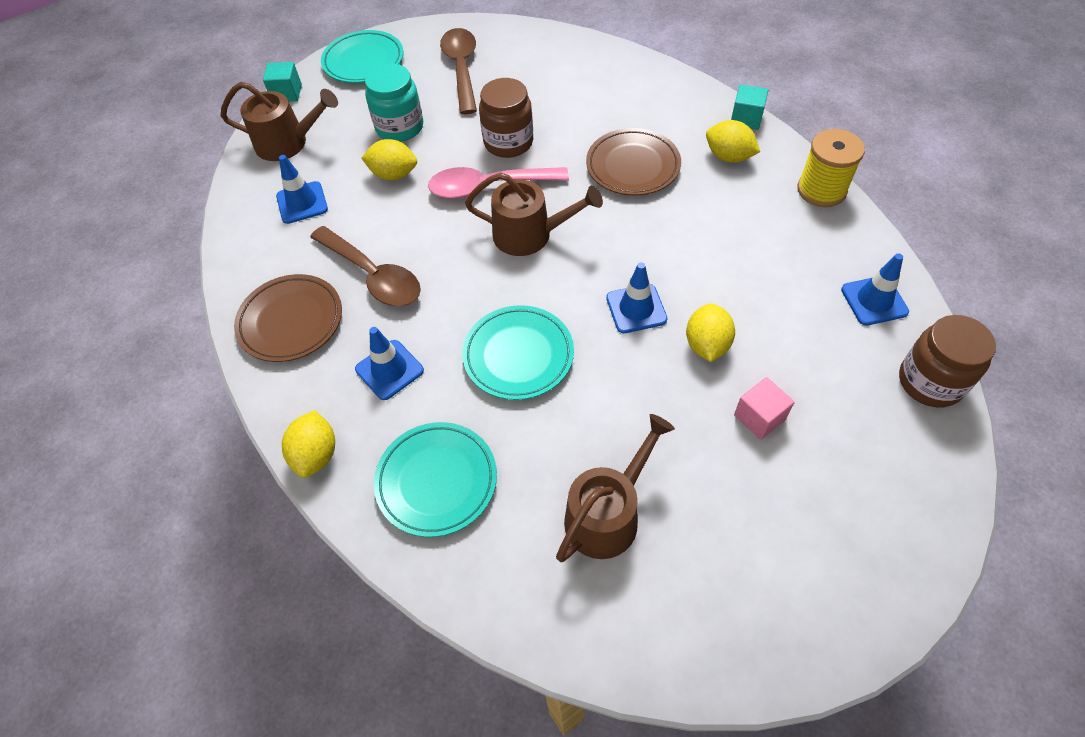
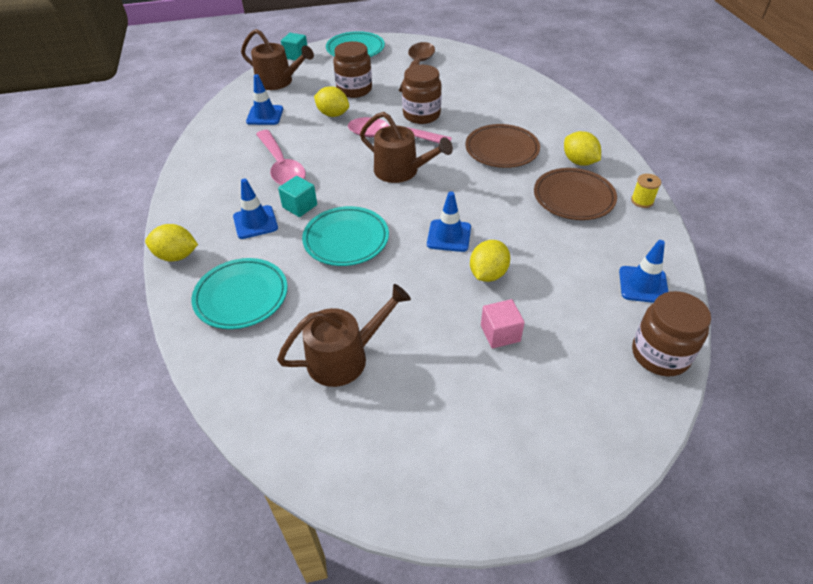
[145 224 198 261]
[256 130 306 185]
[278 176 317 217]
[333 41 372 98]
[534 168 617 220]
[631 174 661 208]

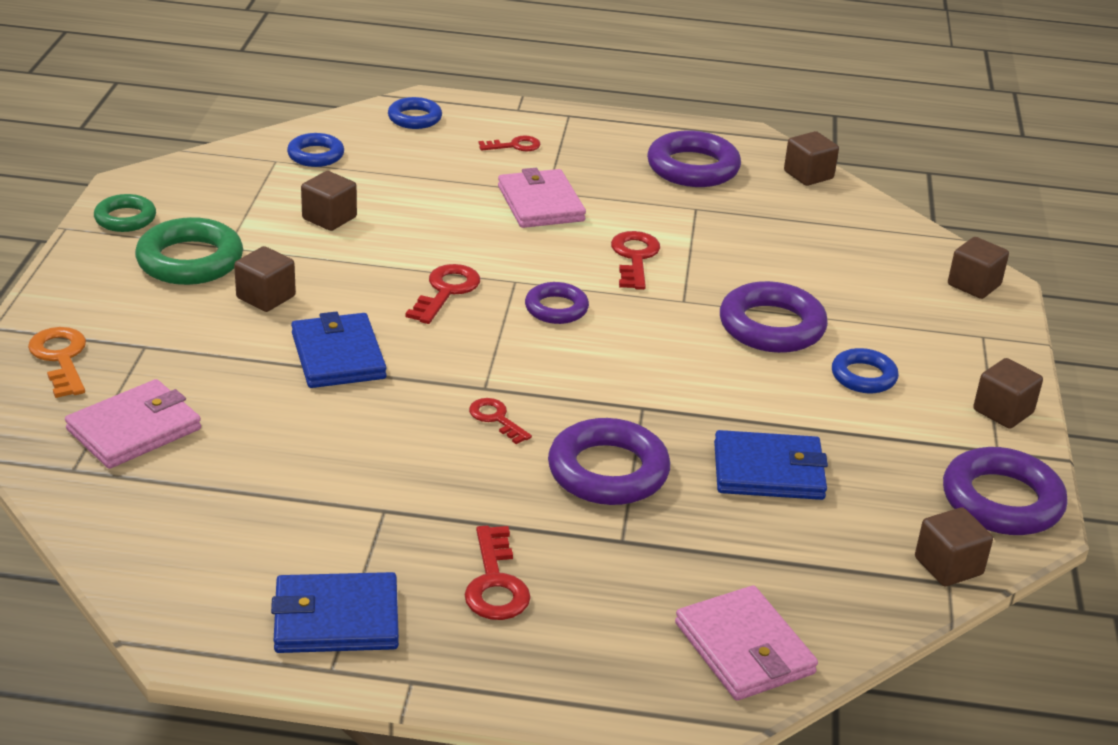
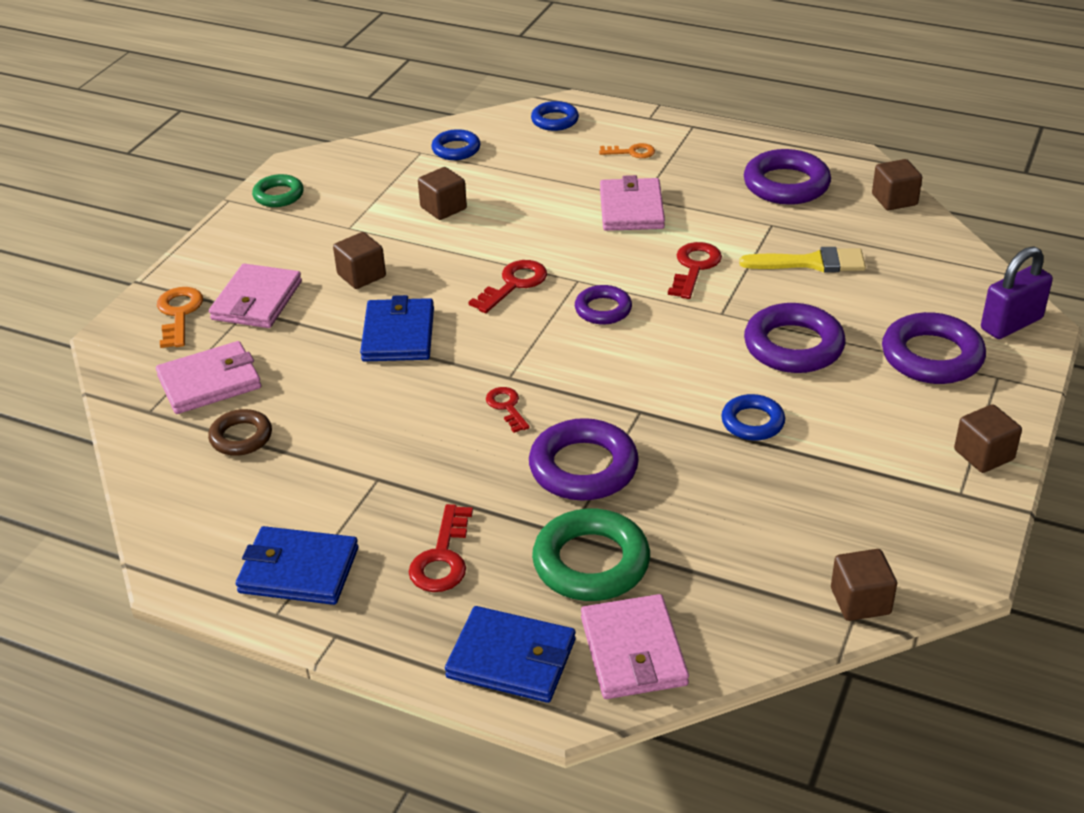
[208 409 272 456]
[209 263 302 328]
[445 606 576 703]
[532 508 650 601]
[599 143 655 158]
[721 394 785 441]
[739 247 866 272]
[882 312 986 384]
[981 246 1053 339]

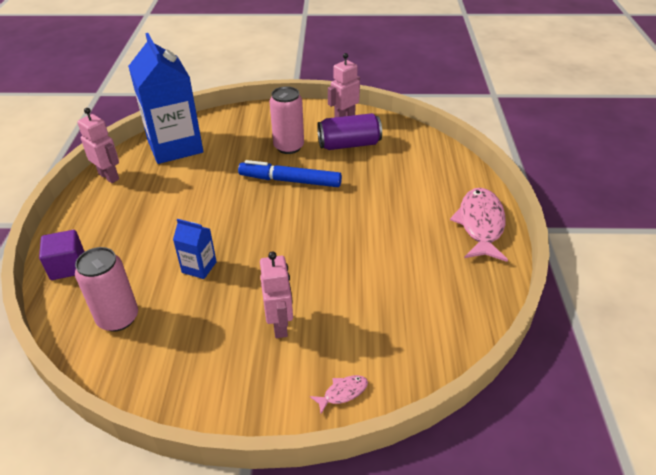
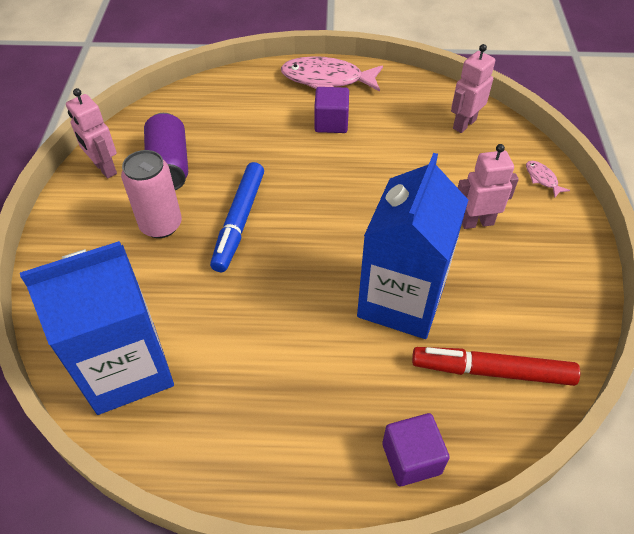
[314 87 349 133]
[357 153 468 339]
[412 347 580 386]
[451 44 495 133]

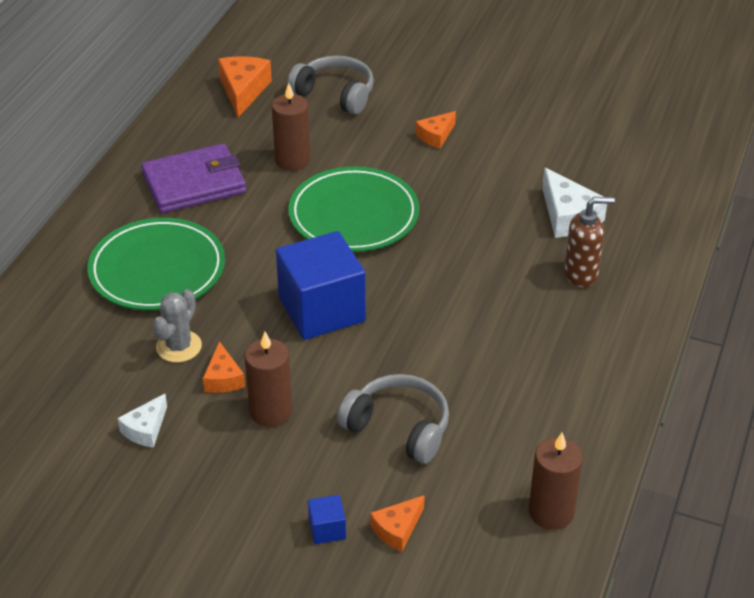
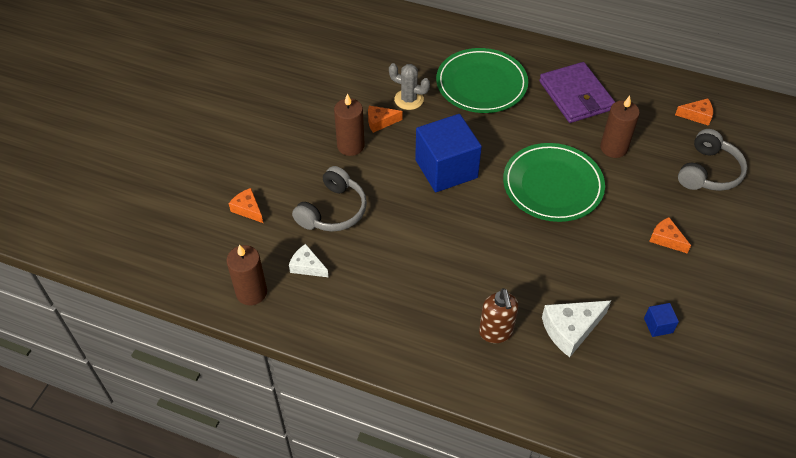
[289 244 329 277]
[644 303 679 337]
[675 98 713 126]

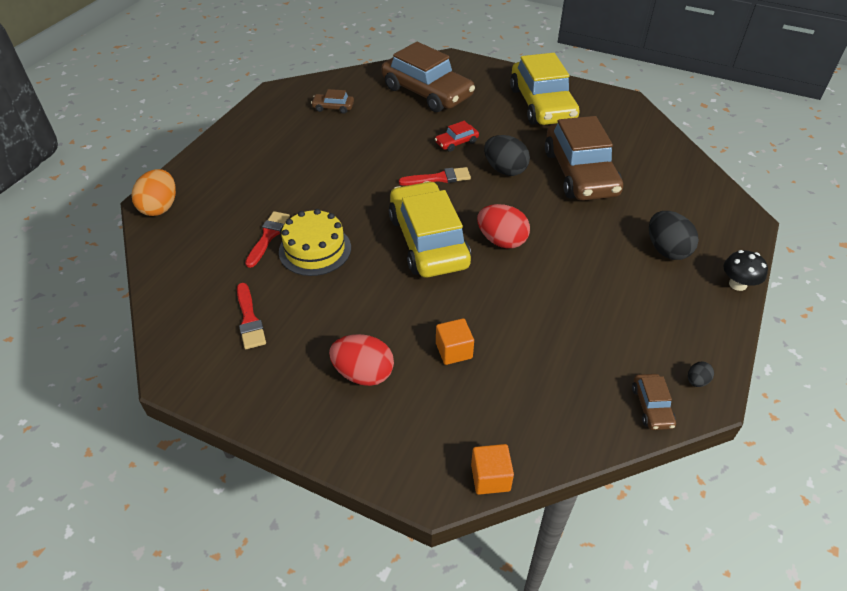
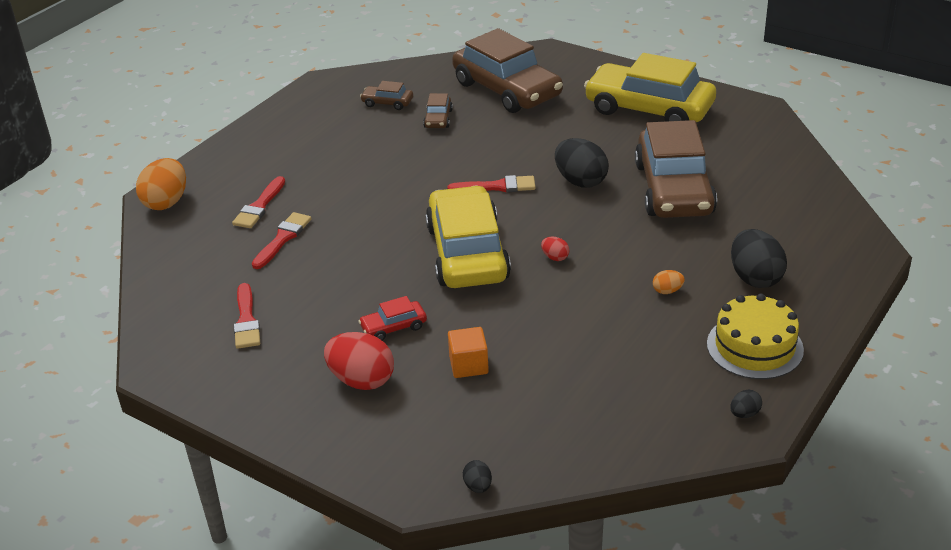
[232 176 285 228]
[358 296 427 341]
[423 93 453 128]
[463 460 492 493]
[541 236 570 261]
[584 53 716 122]
[653 270 685 294]
[707 294 804 379]
[723 250 768 291] (first image)

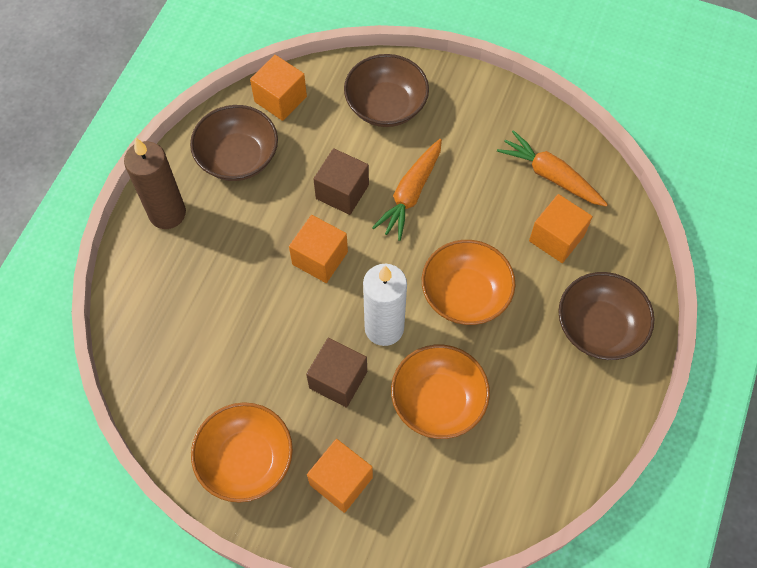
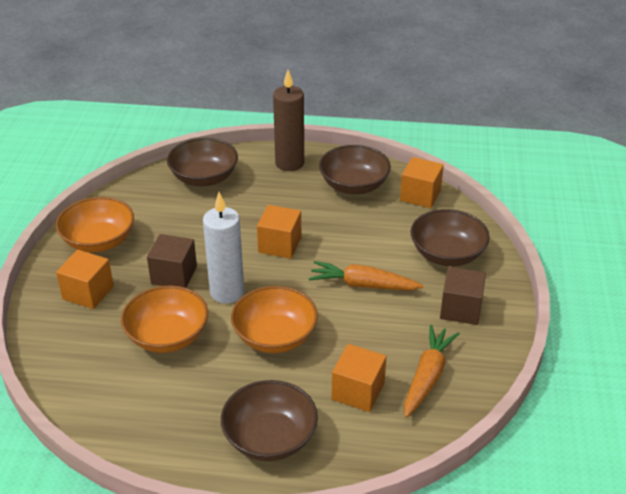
[167 138 238 186]
[440 267 486 325]

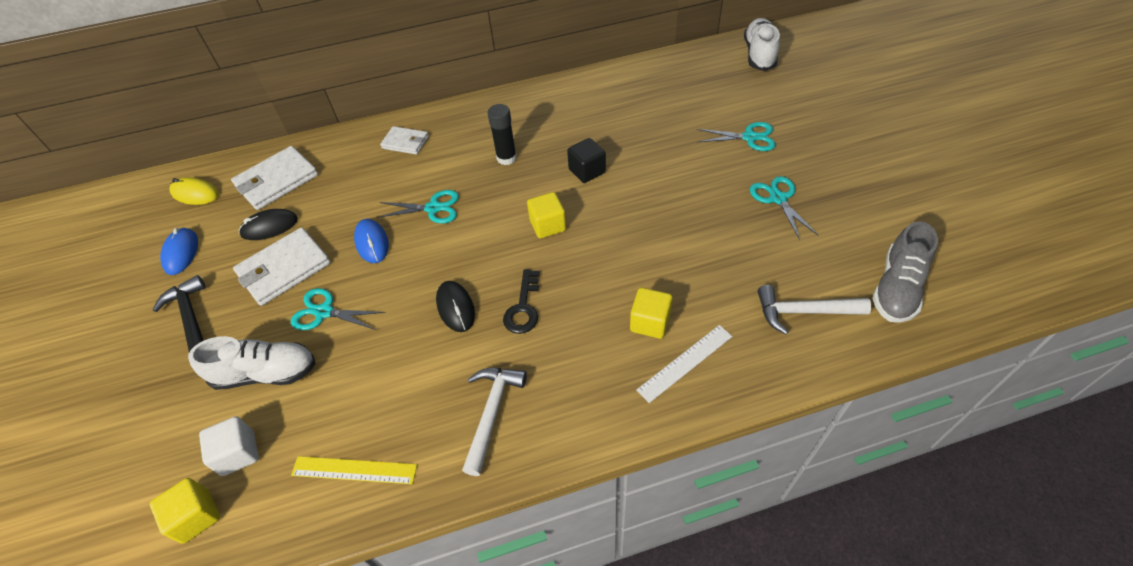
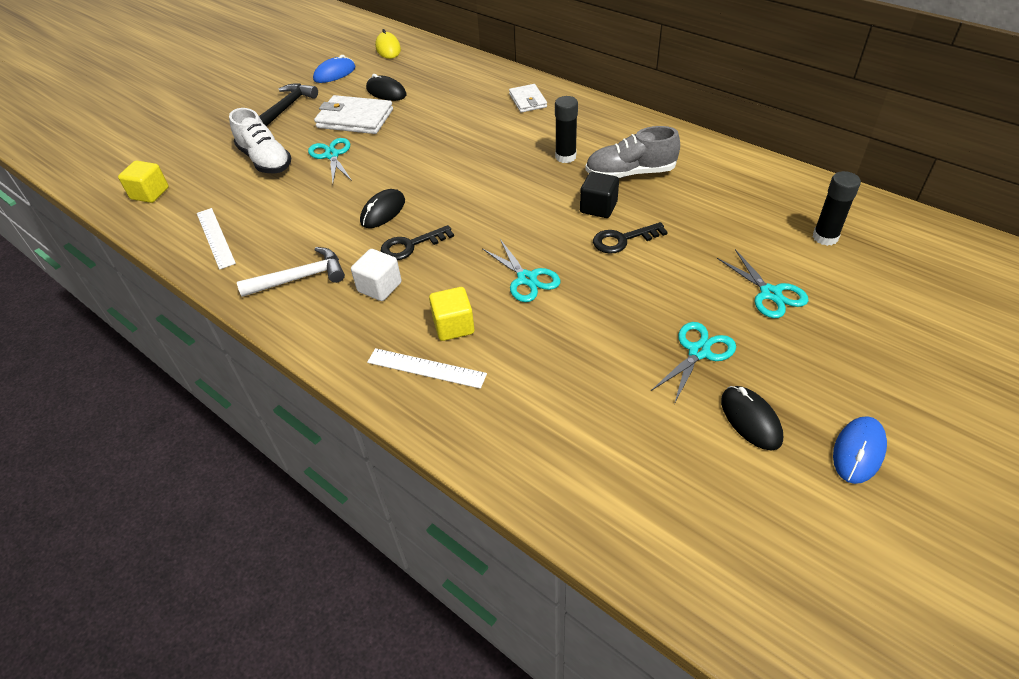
[197 208 236 270]
[351 249 402 301]
[482 239 560 302]
[585 126 680 178]
[593 222 668 254]
[721 386 783 451]
[813 171 861 246]
[833 416 887 484]
[231 146 318 210] (first image)
[527 192 566 238] (first image)
[744 18 780 71] (first image)
[757 285 871 334] (first image)

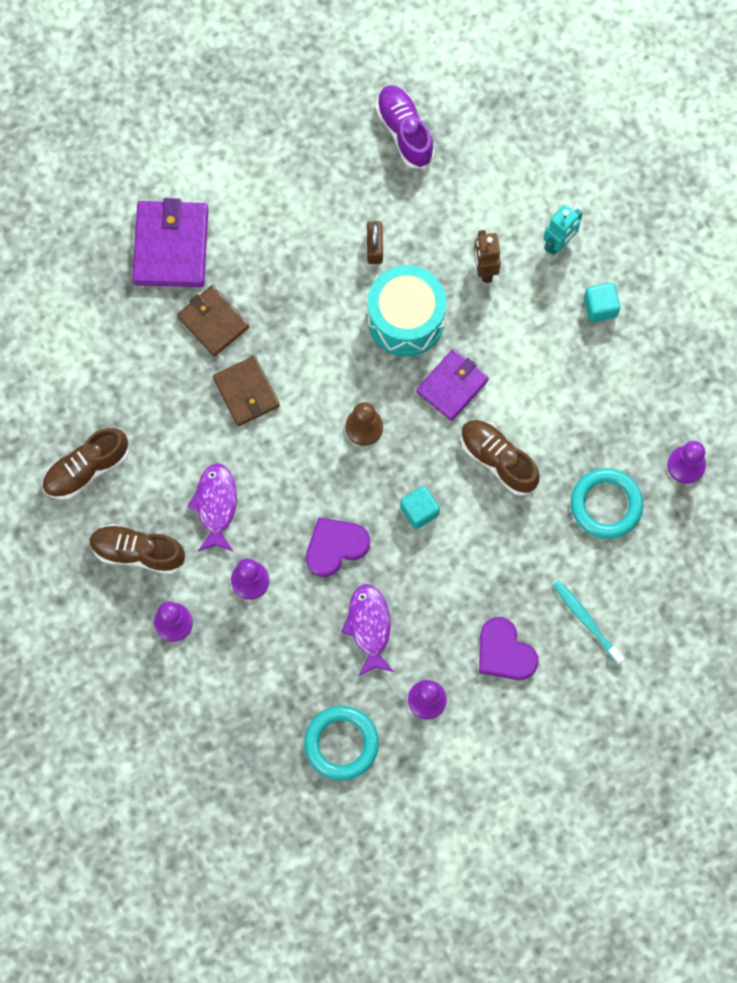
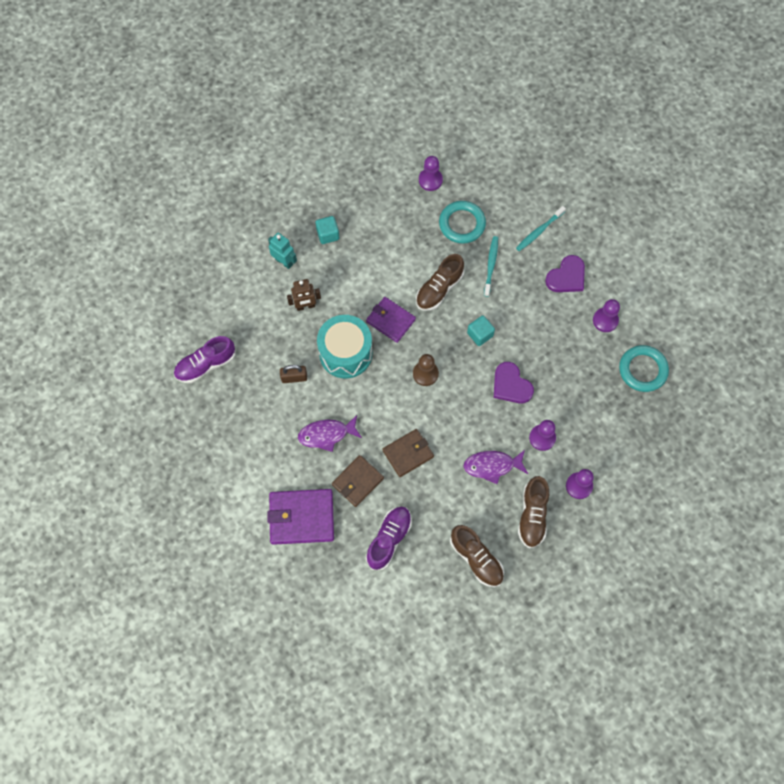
[298 415 362 452]
[366 507 412 570]
[484 236 498 297]

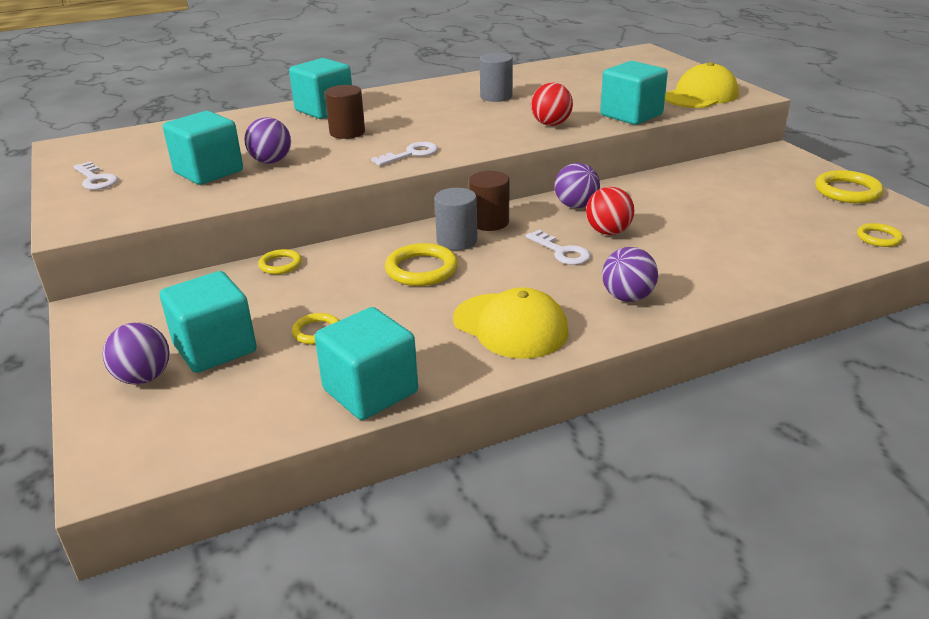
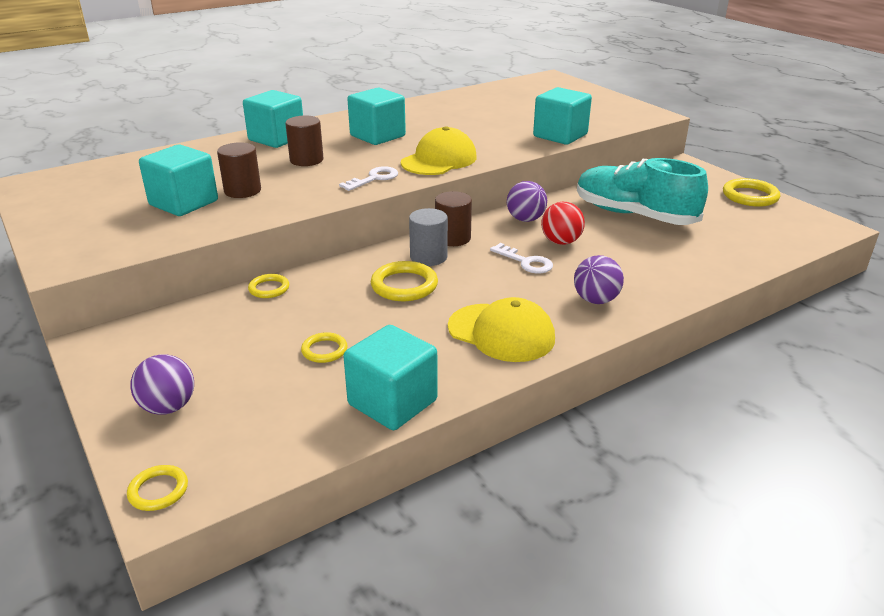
[127 465 188 511]
[217 142 261 198]
[347 88 406 145]
[401 126 477 175]
[577 158 708 225]
[74 161 118 190] (first image)
[480 53 513 102] (first image)
[531 83 573 126] (first image)

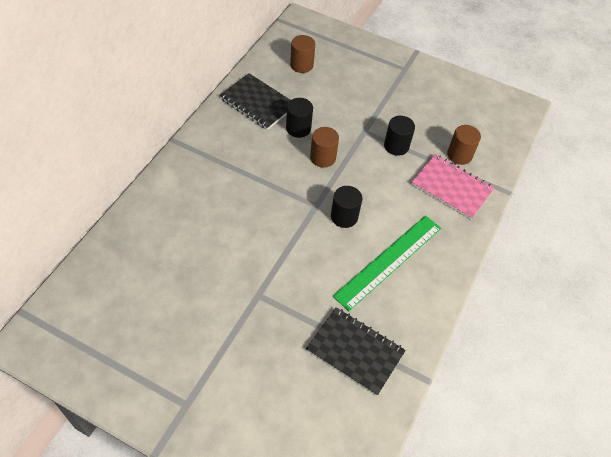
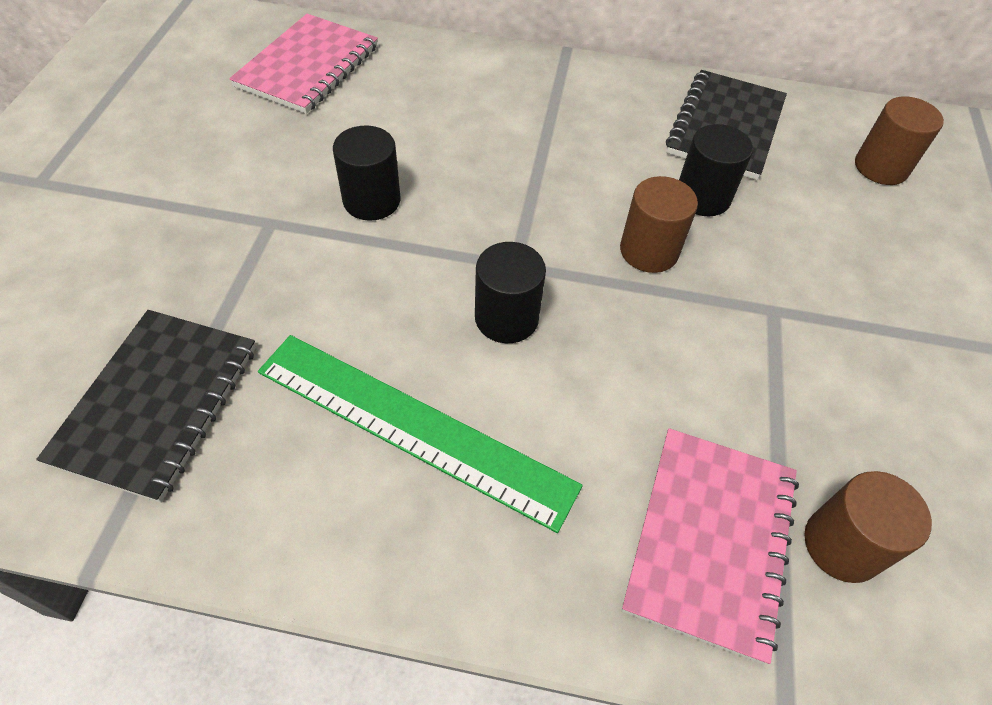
[229 14 378 114]
[333 126 401 220]

